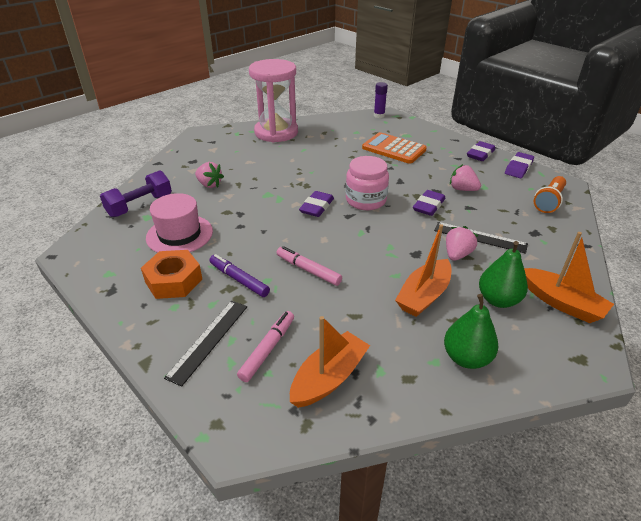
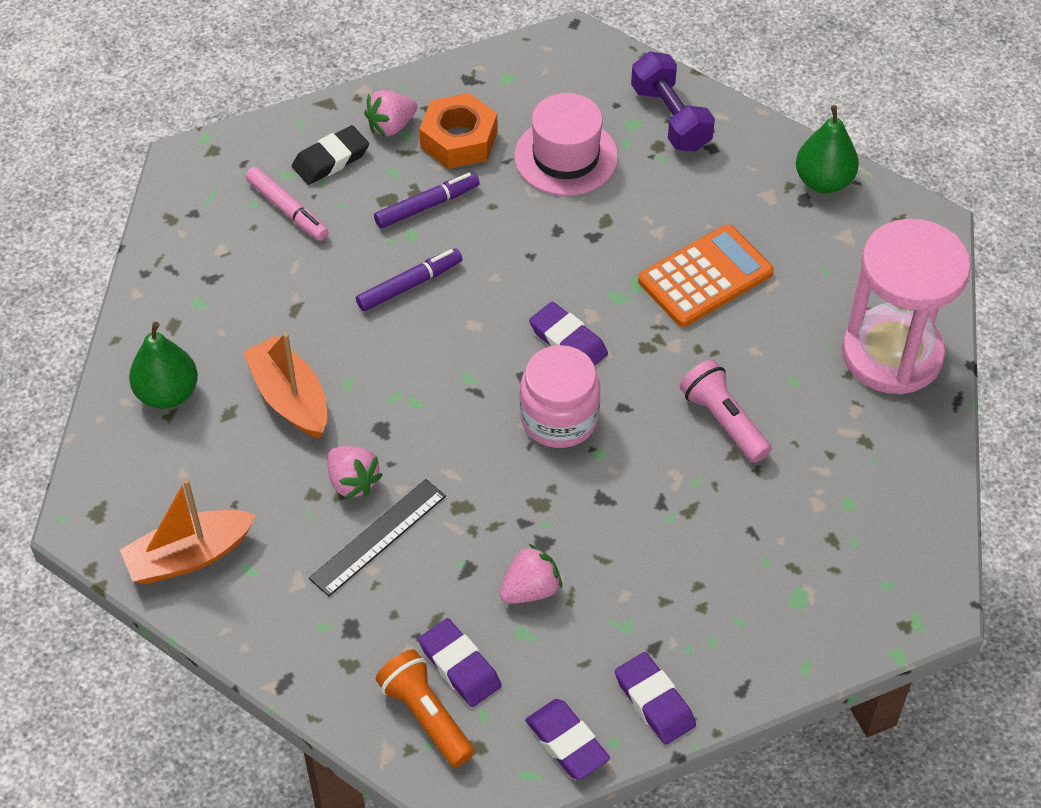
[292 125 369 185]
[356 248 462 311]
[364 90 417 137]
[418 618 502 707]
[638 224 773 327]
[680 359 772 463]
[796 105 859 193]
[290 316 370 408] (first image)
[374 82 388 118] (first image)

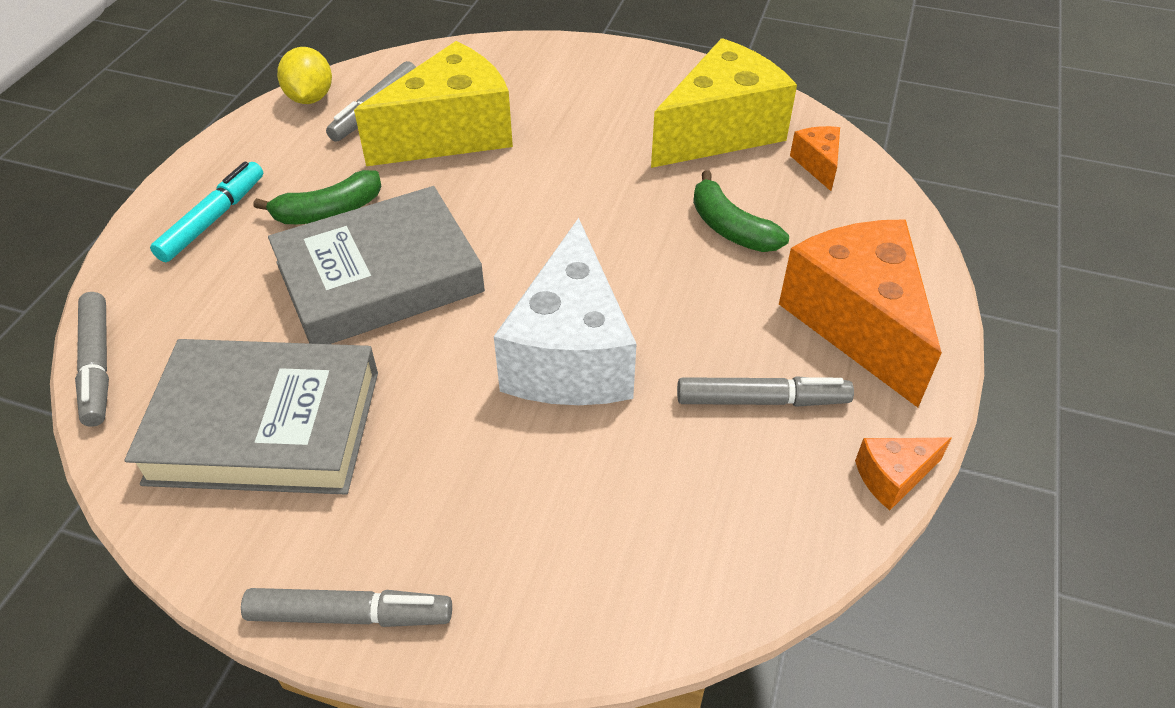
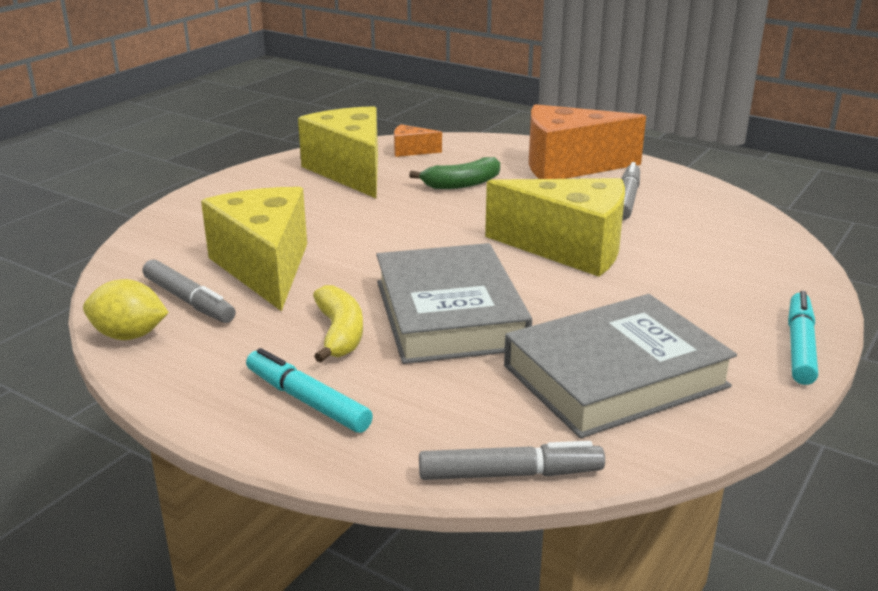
[313 285 363 363]
[485 178 625 277]
[504 294 737 438]
[788 291 818 385]
[855 437 952 510] (first image)

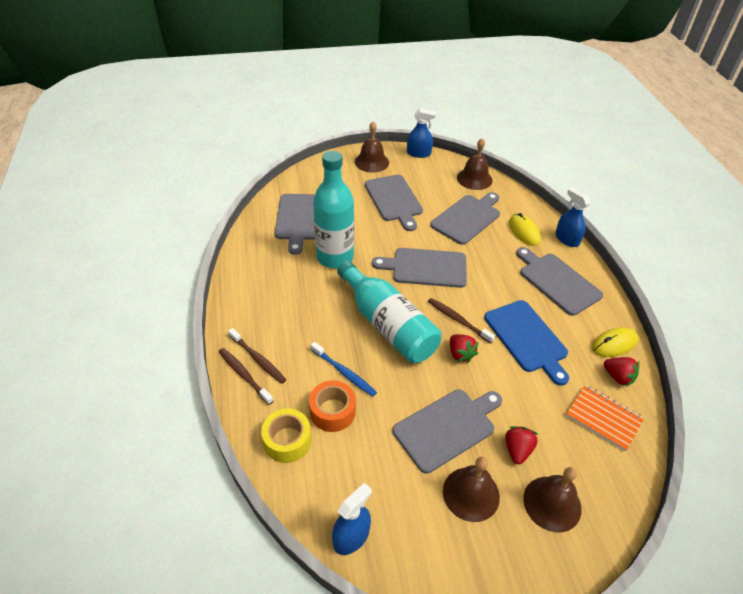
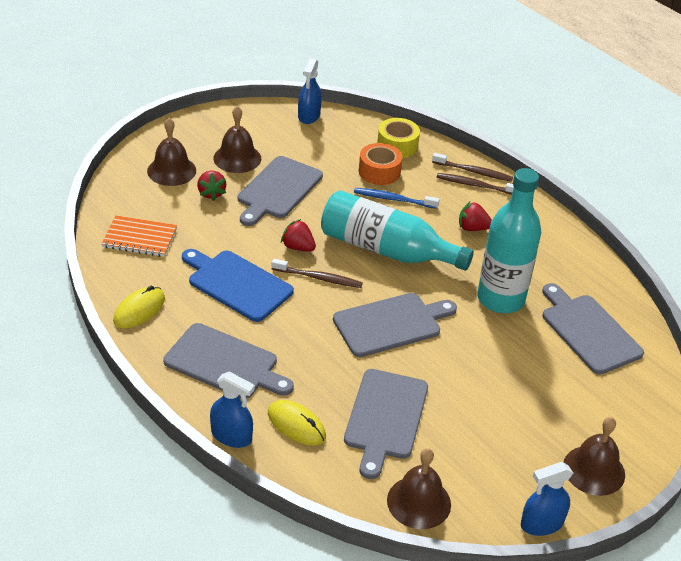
[459 202 492 231]
[365 174 423 231] (first image)

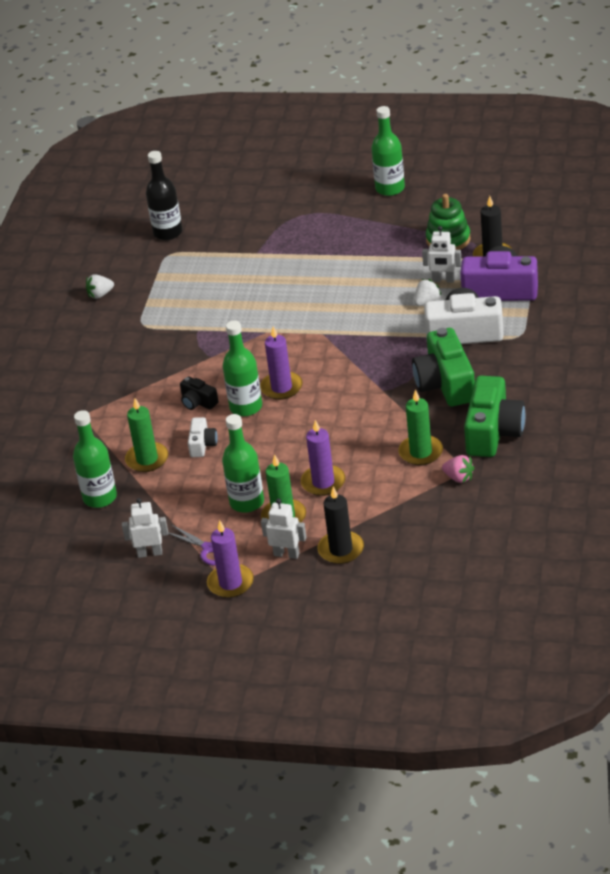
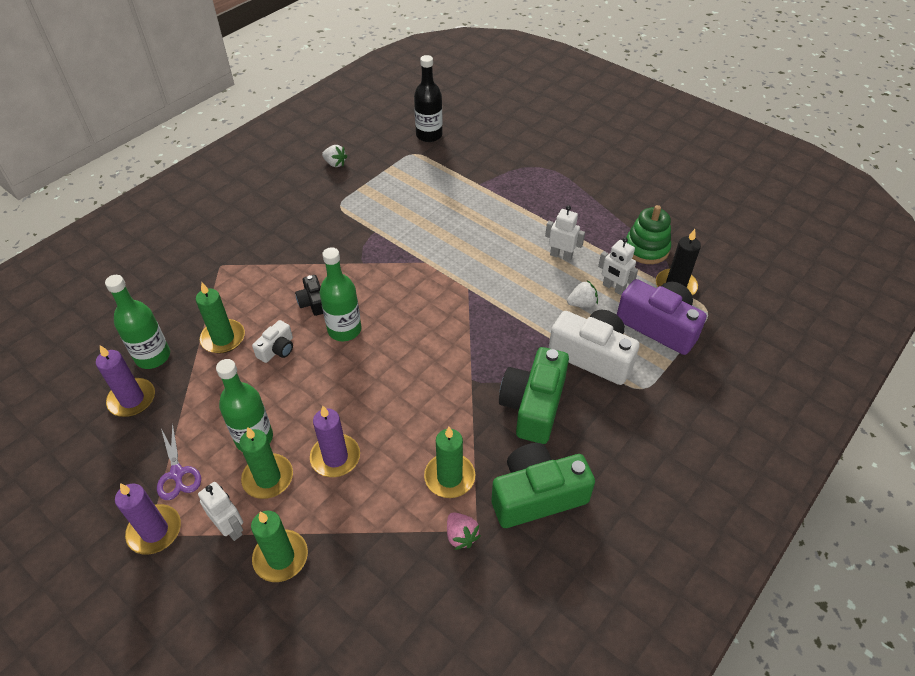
[96 345 155 417]
[251 511 308 582]
[322 145 347 167]
[492 443 595 528]
[545 206 585 262]
[372 106 405 196] (first image)

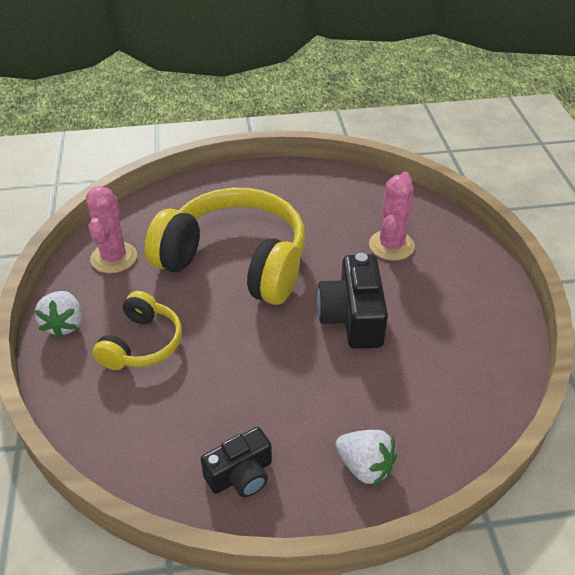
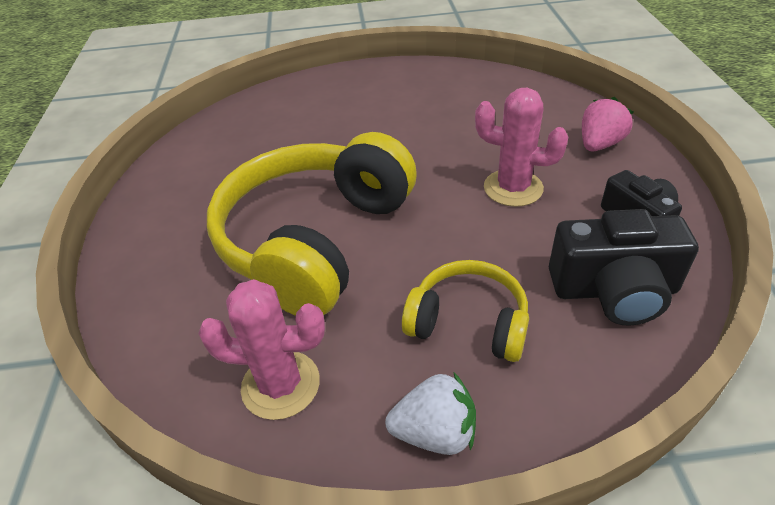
[475 88 568 207]
[549 209 699 326]
[582 97 634 151]

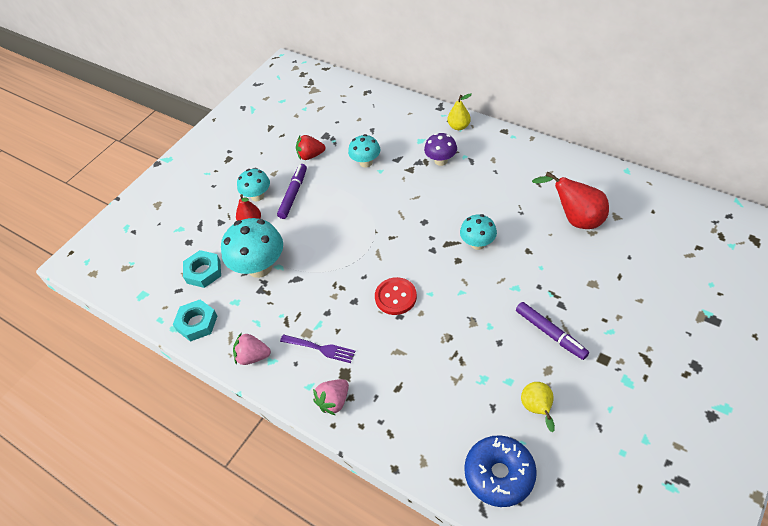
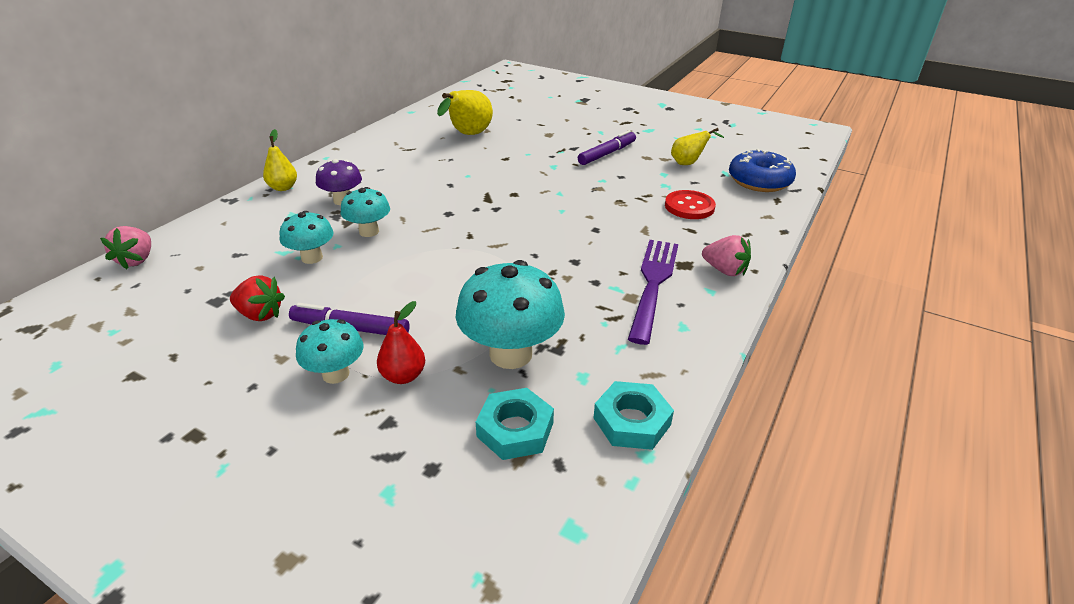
[100 226 151 269]
[230 275 285 321]
[341 187 390 237]
[437 90 493 135]
[628 240 678 345]
[665 190 716 219]

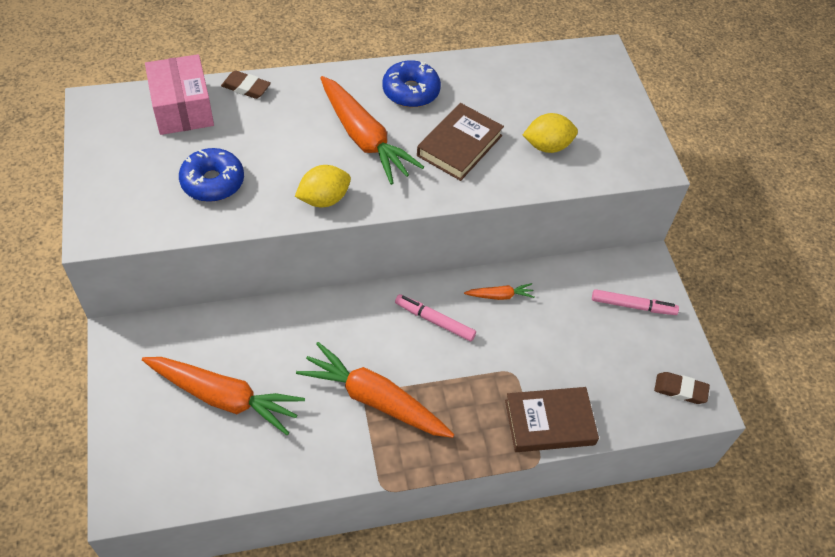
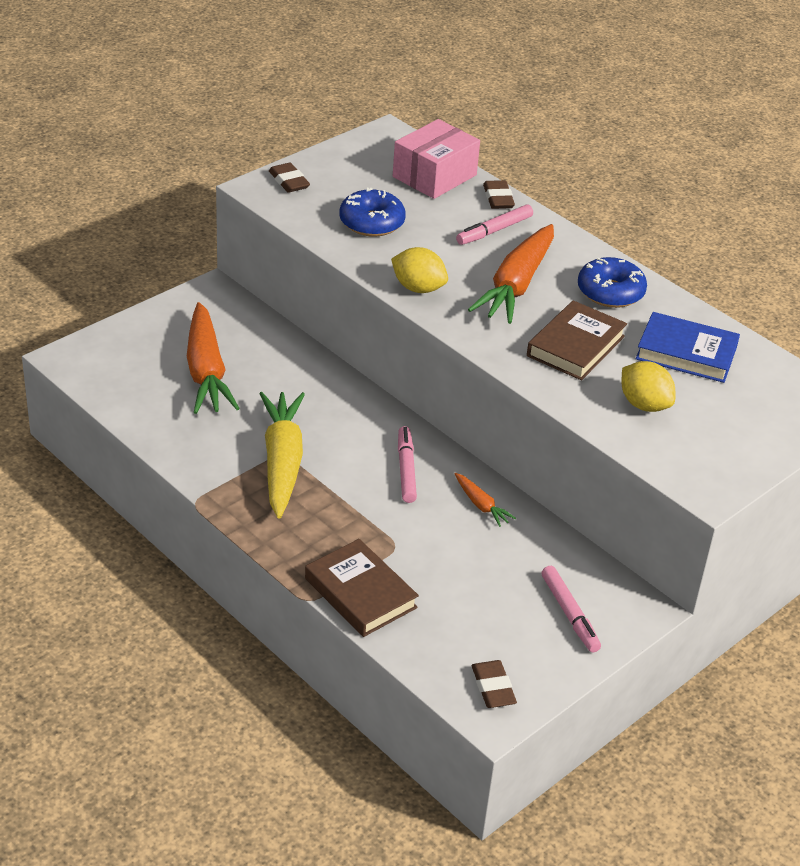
[259 392 305 519]
[269 163 310 193]
[456 204 533 245]
[527 300 627 380]
[636 312 740 383]

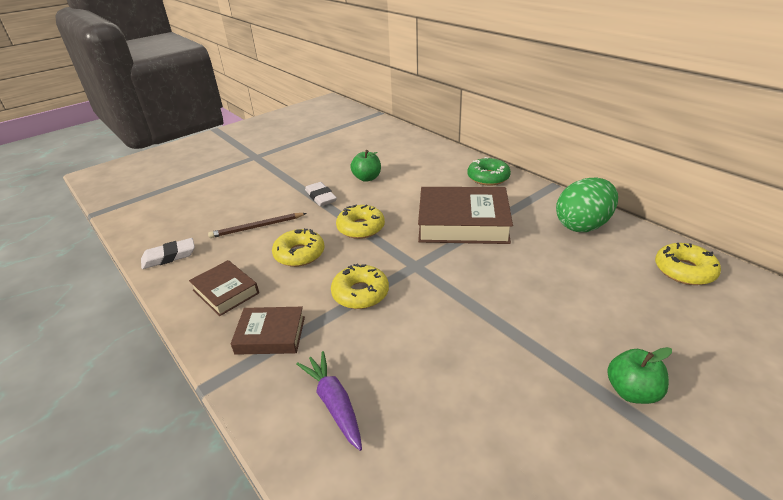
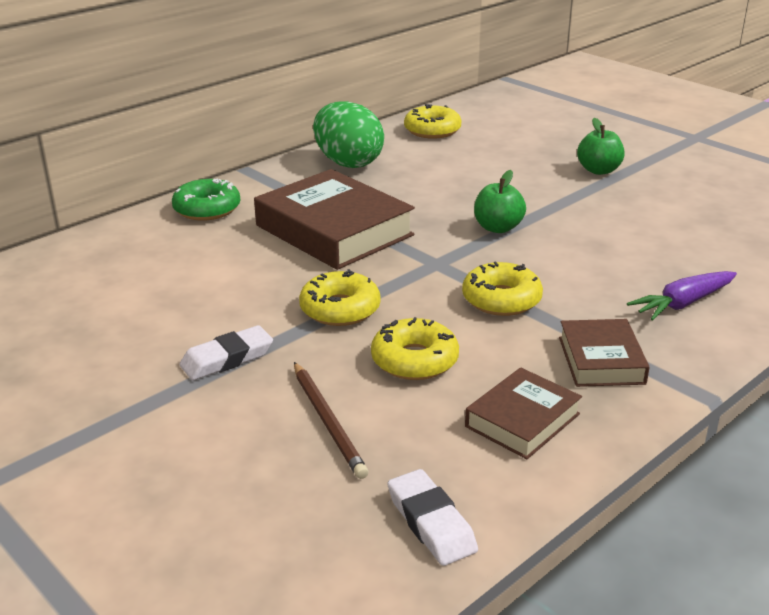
[254 169 415 270]
[474 170 526 233]

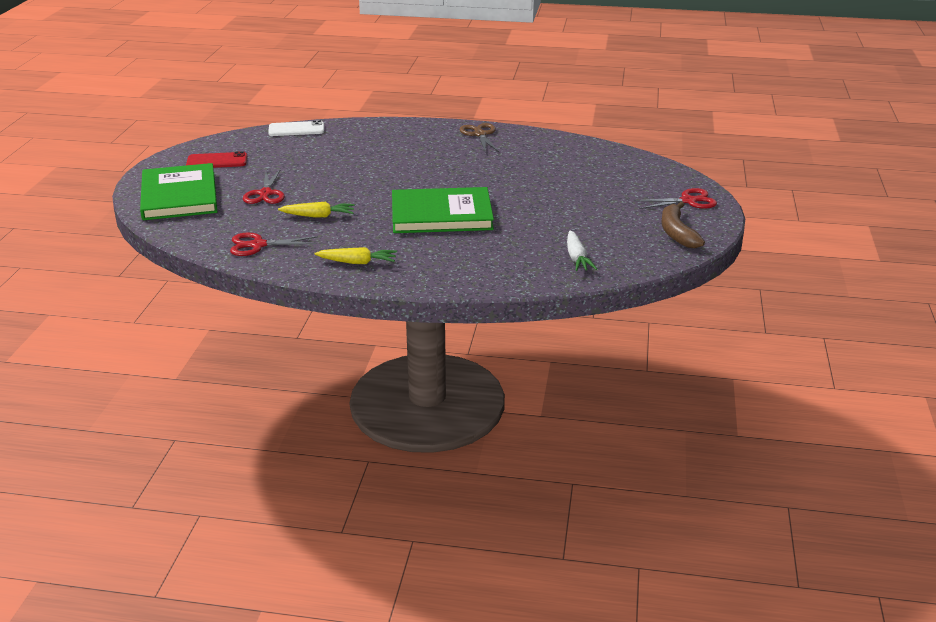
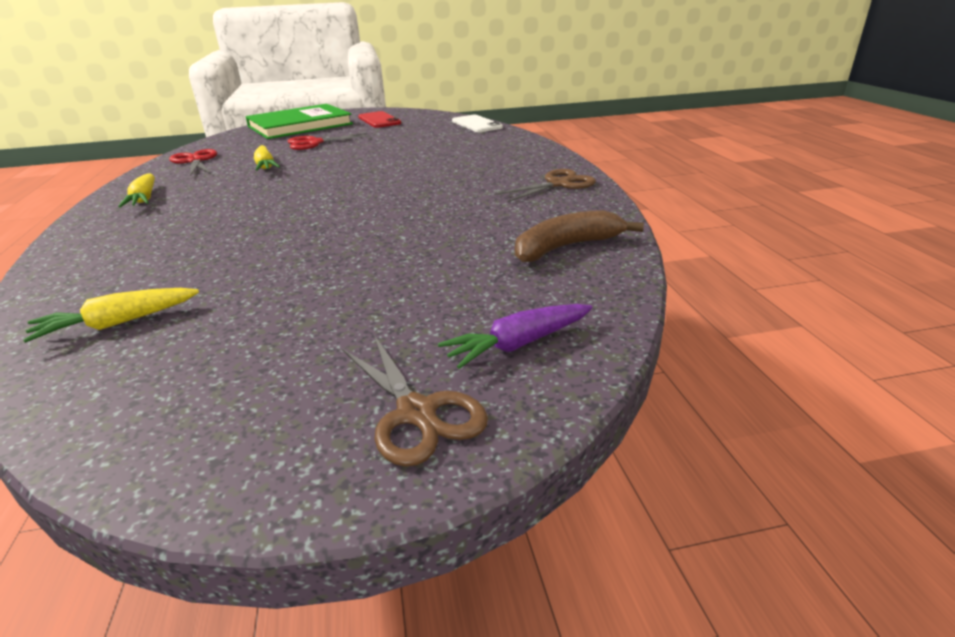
[23 288 199 343]
[342 335 488 467]
[438 304 592 369]
[515 210 644 262]
[392 187 494 233] (first image)

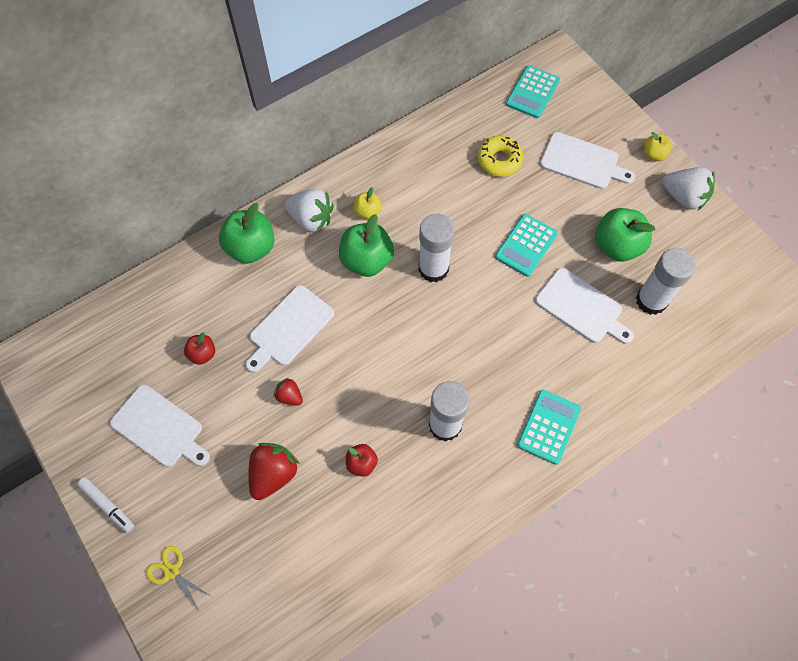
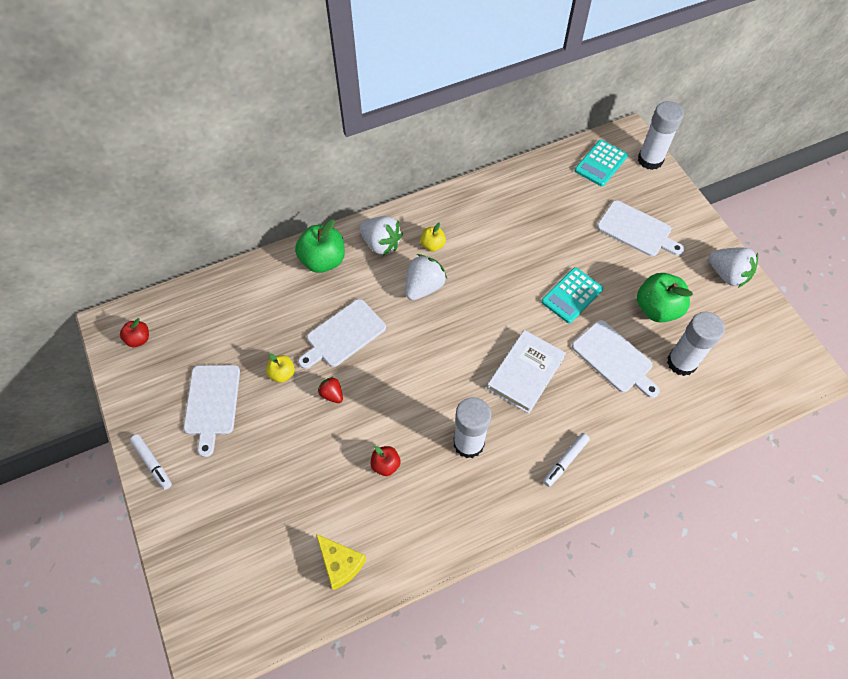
[120 318 149 347]
[184 365 240 457]
[266 353 295 383]
[316 534 366 590]
[405 254 447 301]
[487 330 566 414]
[543 433 590 487]
[638 101 684 170]
[146 546 211 611] (first image)
[248 443 299 500] (first image)
[477 136 524 177] (first image)

